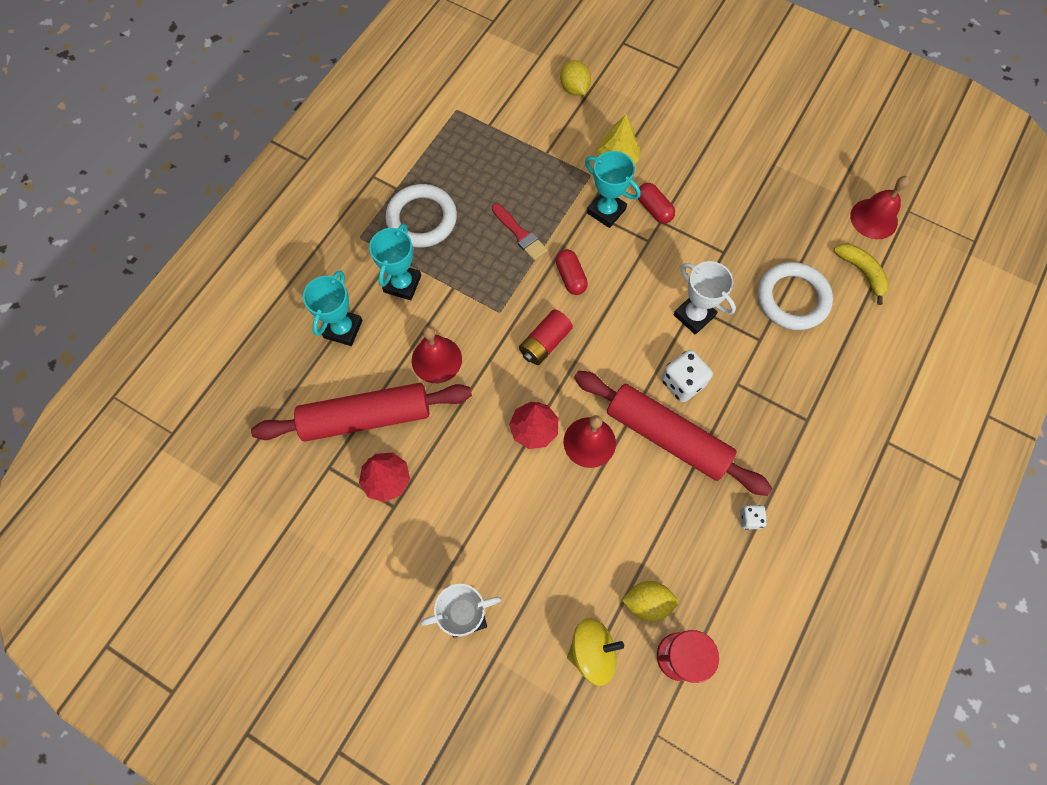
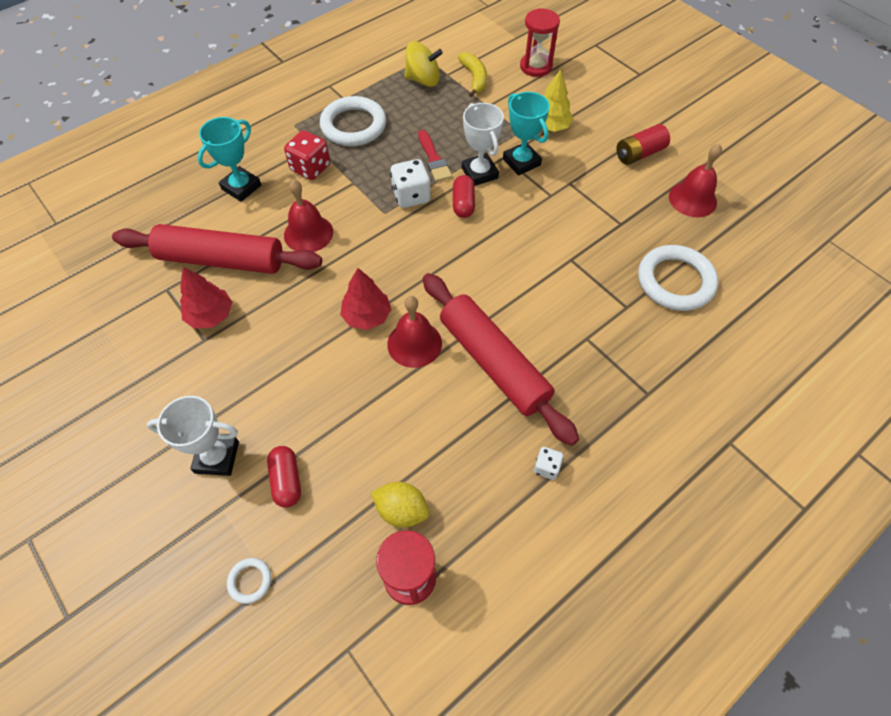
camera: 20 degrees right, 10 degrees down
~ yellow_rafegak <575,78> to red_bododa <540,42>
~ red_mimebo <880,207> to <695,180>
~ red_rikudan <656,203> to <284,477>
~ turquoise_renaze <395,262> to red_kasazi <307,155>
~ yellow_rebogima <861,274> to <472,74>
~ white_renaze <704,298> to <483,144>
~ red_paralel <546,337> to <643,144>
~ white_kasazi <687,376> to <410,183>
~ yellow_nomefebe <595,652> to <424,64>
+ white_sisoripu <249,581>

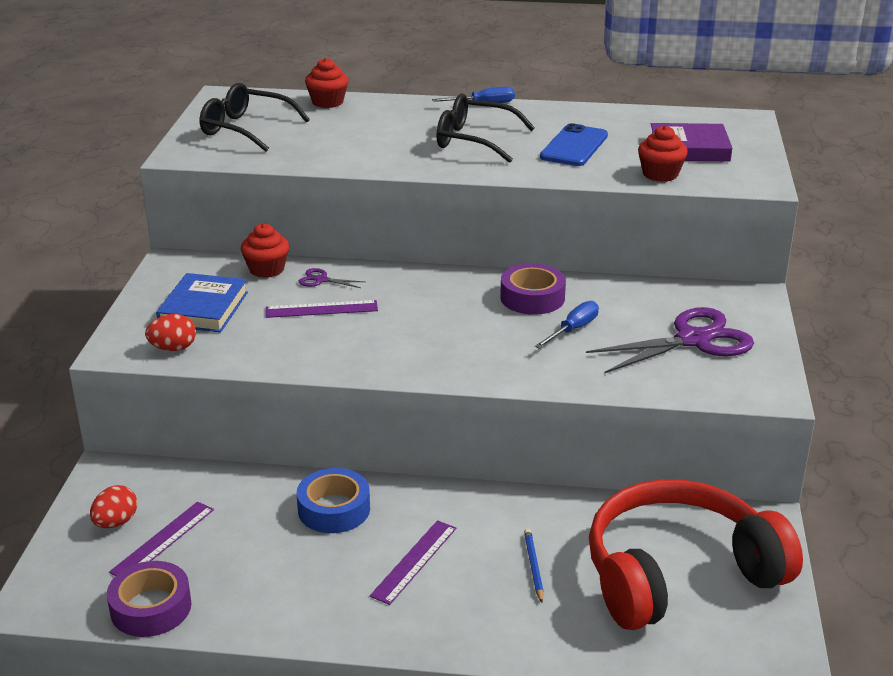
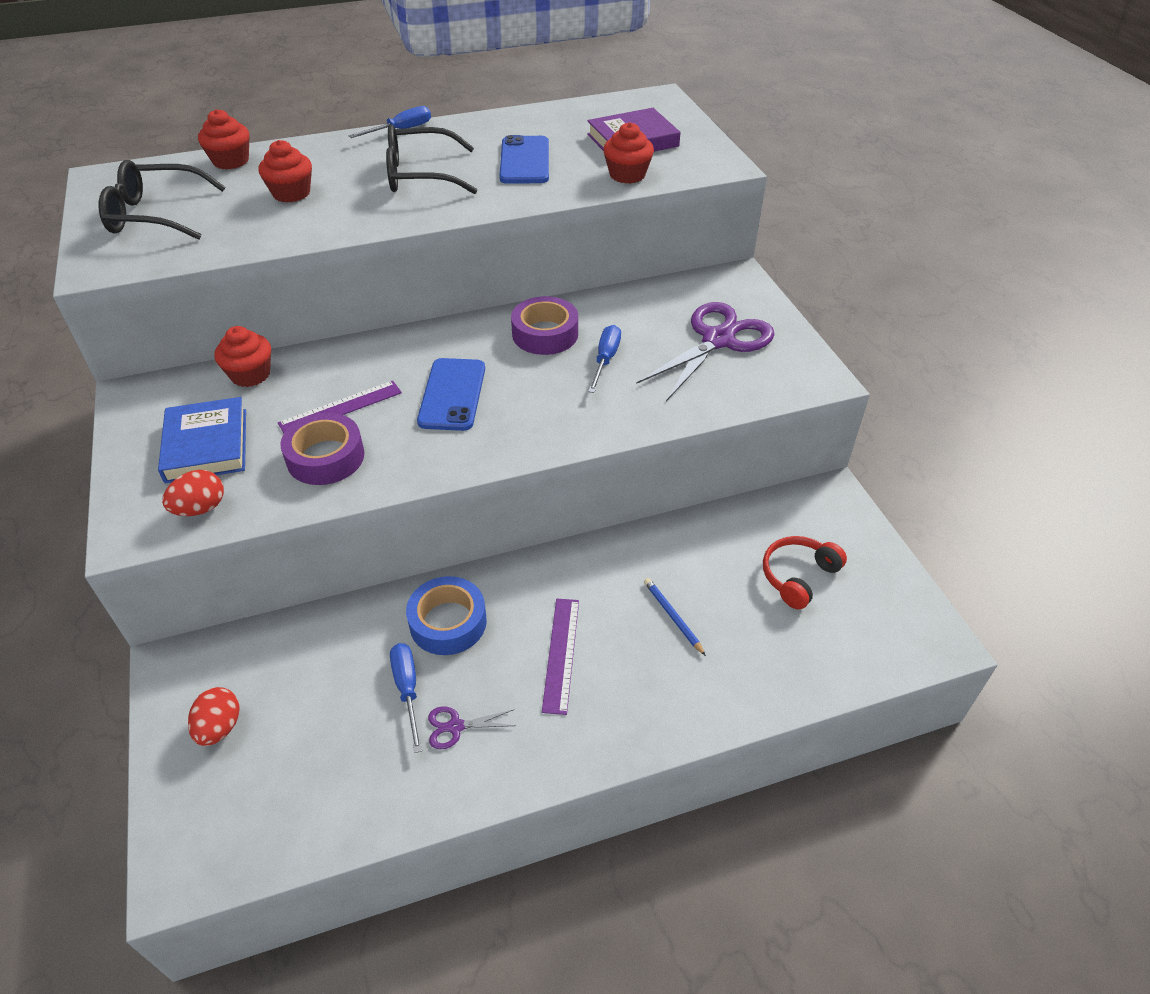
camera: 25 degrees left, 15 degrees up
~ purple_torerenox <331,278> to <472,727>
~ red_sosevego <696,554> = <805,572> x0.43
- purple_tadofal <161,538>
~ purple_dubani <149,599> to <322,449>
+ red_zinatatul <285,171>
+ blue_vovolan <451,394>
+ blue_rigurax <406,698>

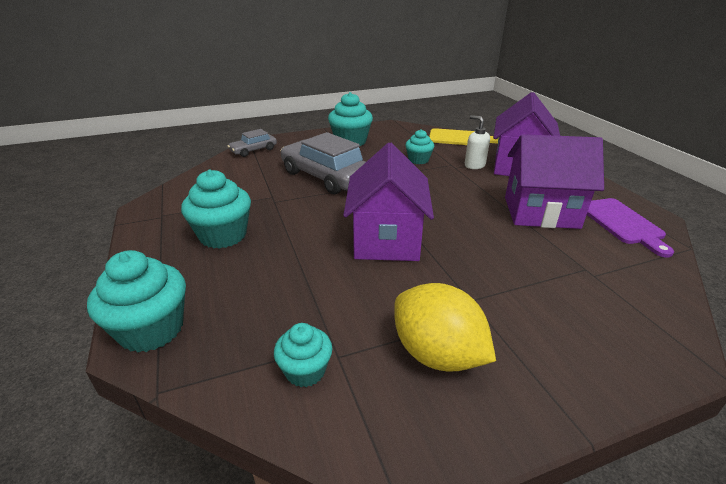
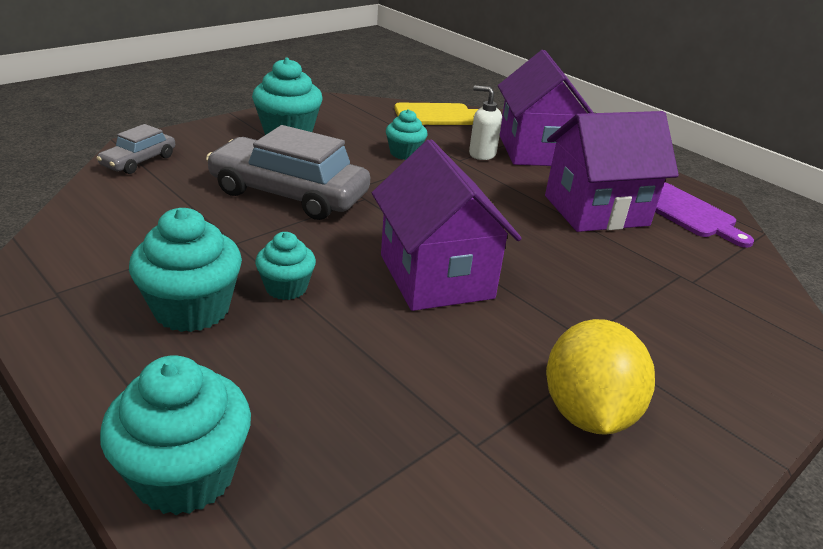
camera: 25 degrees left, 0 degrees up
~ yellow_rafegak <445,327> = <600,377> 75 degrees clockwise
~ turquoise_zinatatul <303,355> to <285,266>

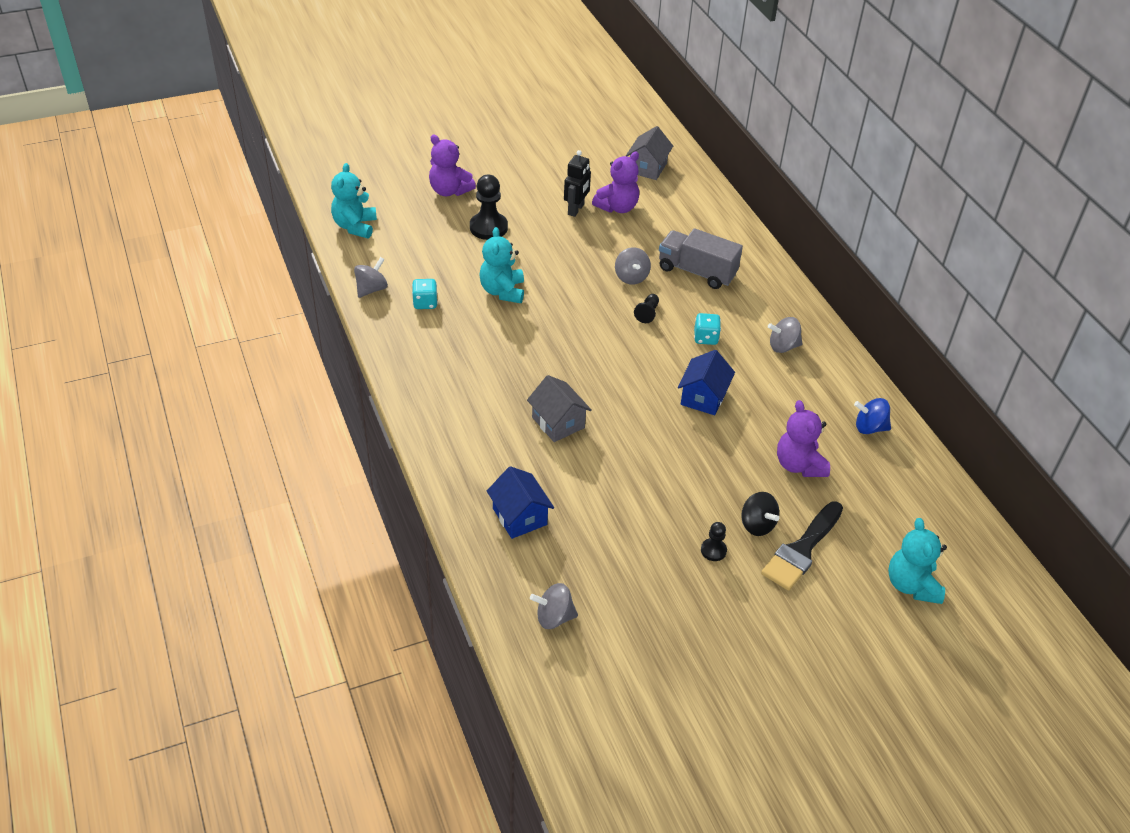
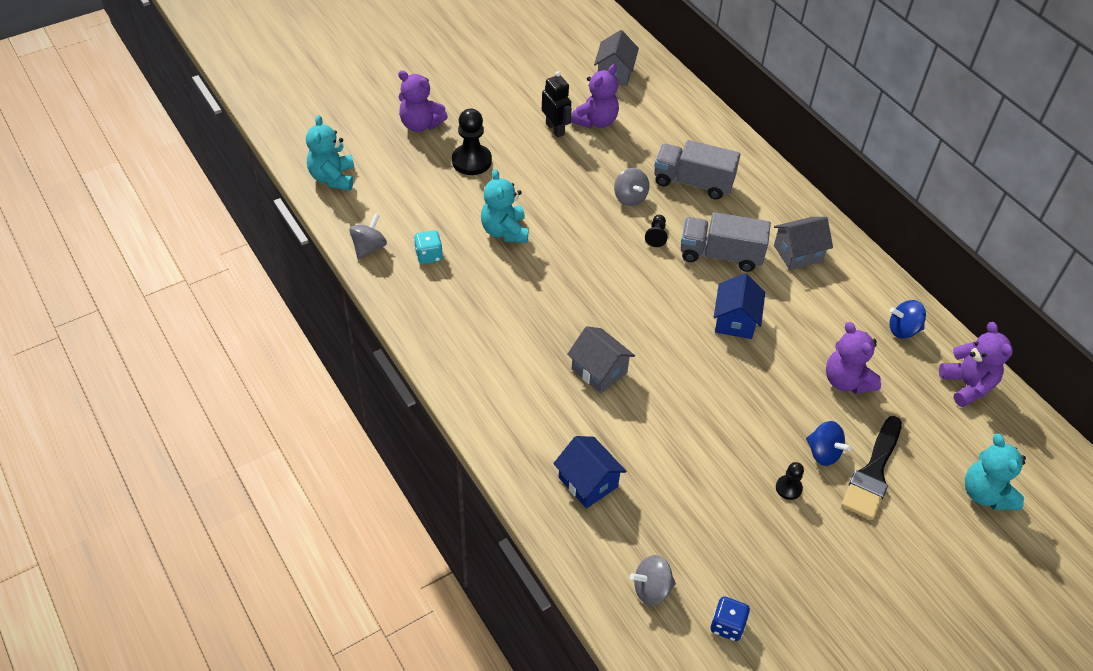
camera: 10 degrees left, 5 degrees up
~ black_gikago <577,183> = <557,104> 45 degrees counterclockwise
~ turquoise_kasazi <707,329> to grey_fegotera <726,242>
~ grey_nomefebe <785,335> to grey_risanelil <803,243>
~ black_nomefebe <760,514> to blue_nomefebe <829,443>
+ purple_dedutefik <976,364>
+ blue_kasazi <730,618>

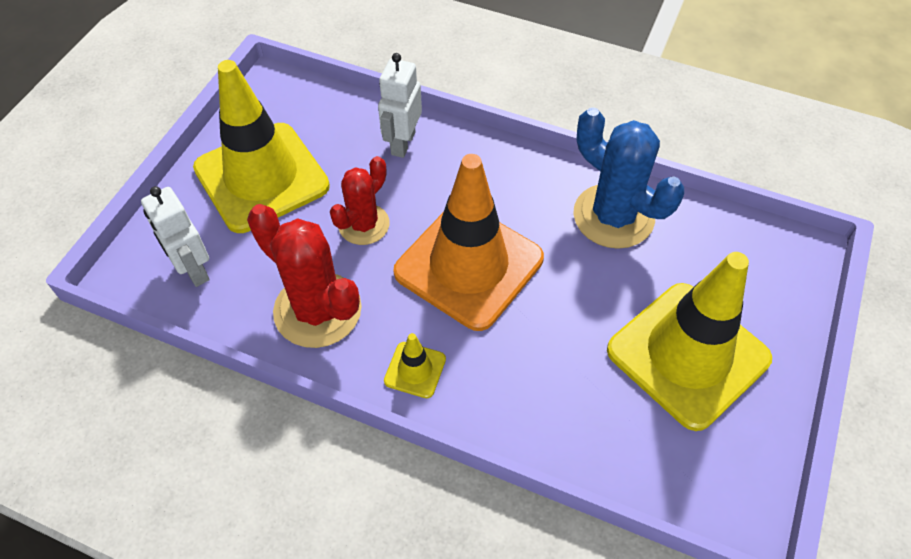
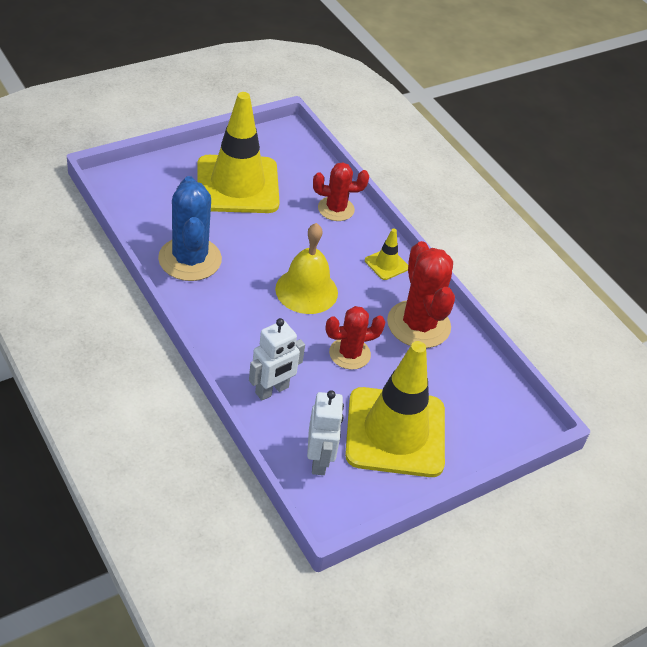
camera: 150 degrees left, 10 degrees down
~ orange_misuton <468,242> to yellow_mimebo <306,268>
~ white_gikago <175,236> to <325,432>
+ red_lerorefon <341,191>

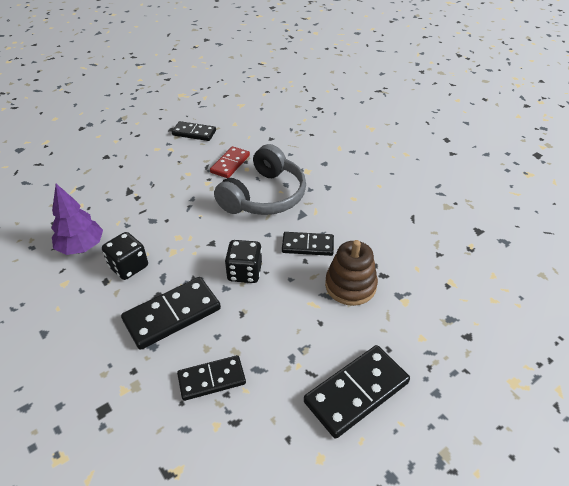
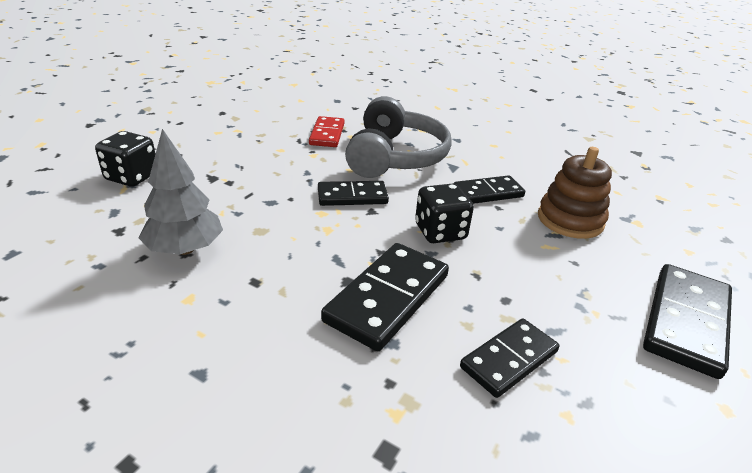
camera: 25 degrees left, 10 degrees down
~ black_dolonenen <194,131> to <353,193>
~ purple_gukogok <77,219> to grey_gukogok <181,192>
~ black_kasazi <125,256> to <125,159>

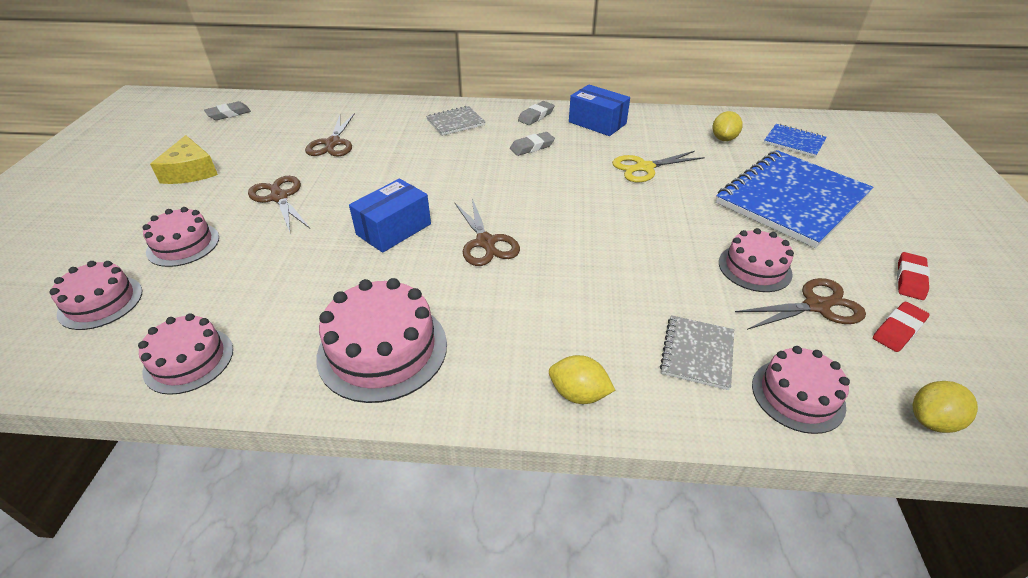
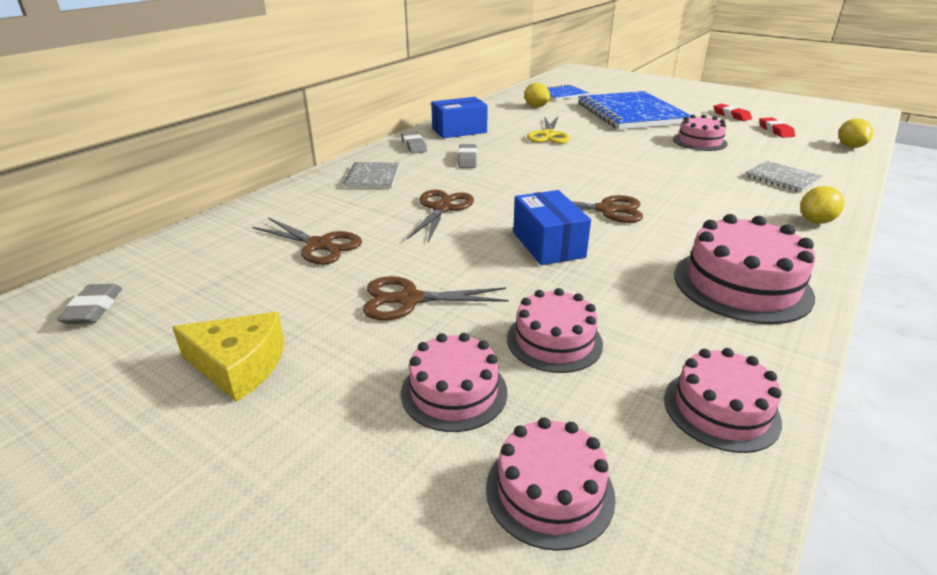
camera: 60 degrees left, 10 degrees down
~ brown_torerenox <800,304> to <440,216>
~ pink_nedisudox <801,390> to <555,330>

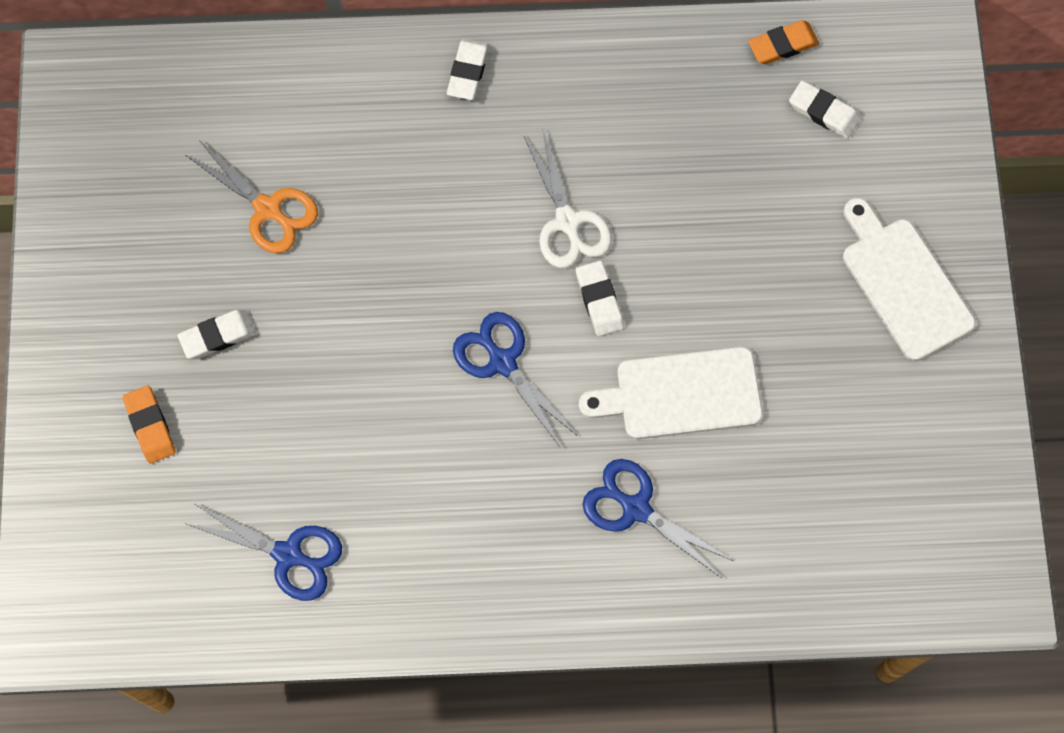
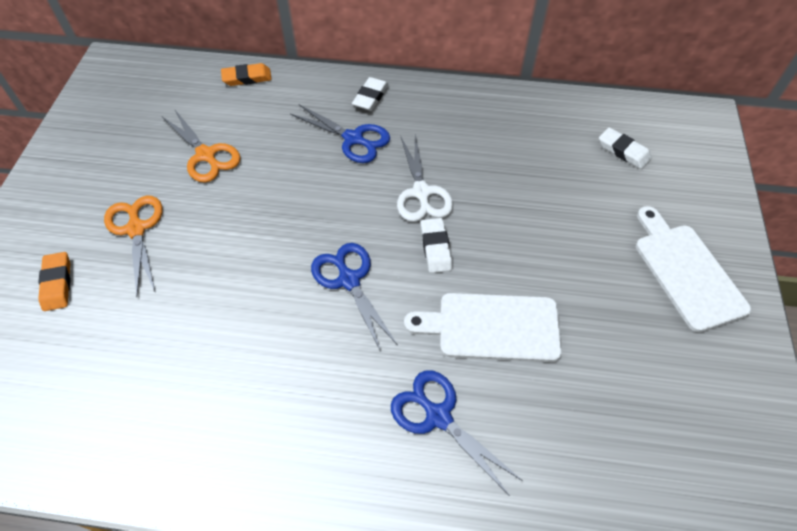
camera: 10 degrees right, 15 degrees down
~ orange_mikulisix <783,42> to <246,74>
~ white_mikulisix <217,334> to orange_torerenox <133,246>
~ blue_torerenox <264,552> to <340,133>

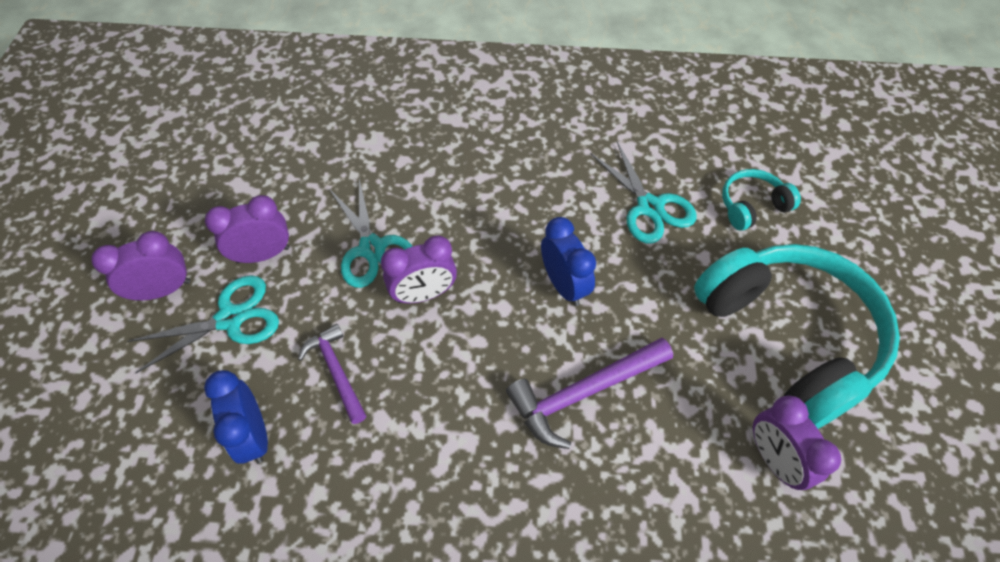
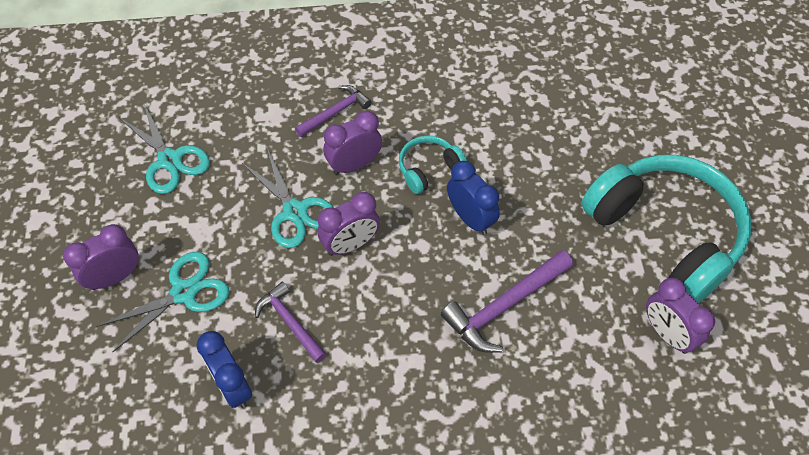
camera: 10 degrees left, 0 degrees up
~ turquoise_torerenox <643,193> to <164,149>
~ turquoise_sosevego <761,200> to <433,165>
~ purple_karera <247,229> to <352,143>
+ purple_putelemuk <333,111>

